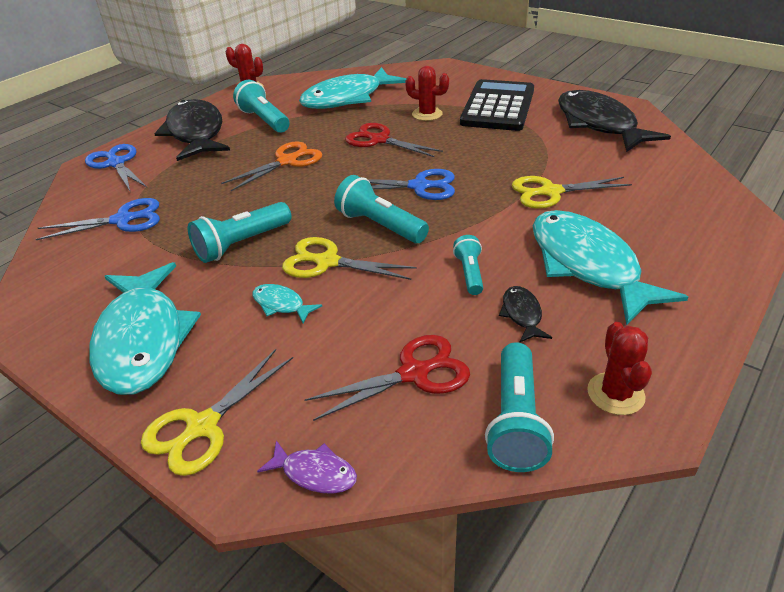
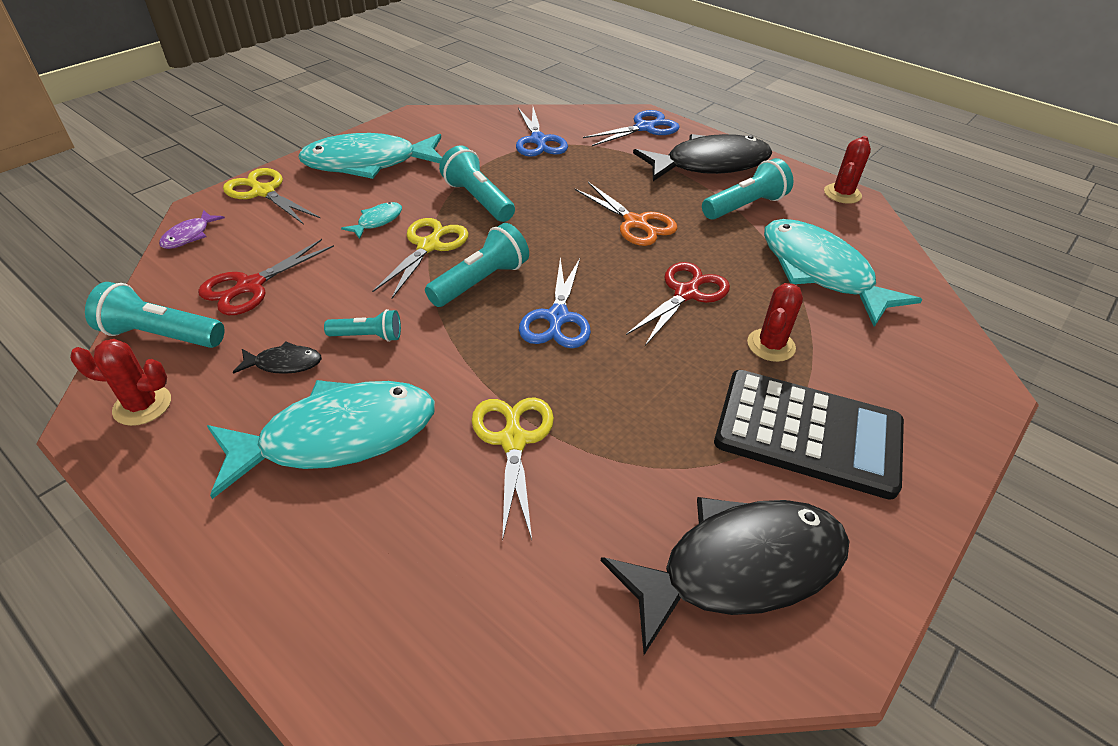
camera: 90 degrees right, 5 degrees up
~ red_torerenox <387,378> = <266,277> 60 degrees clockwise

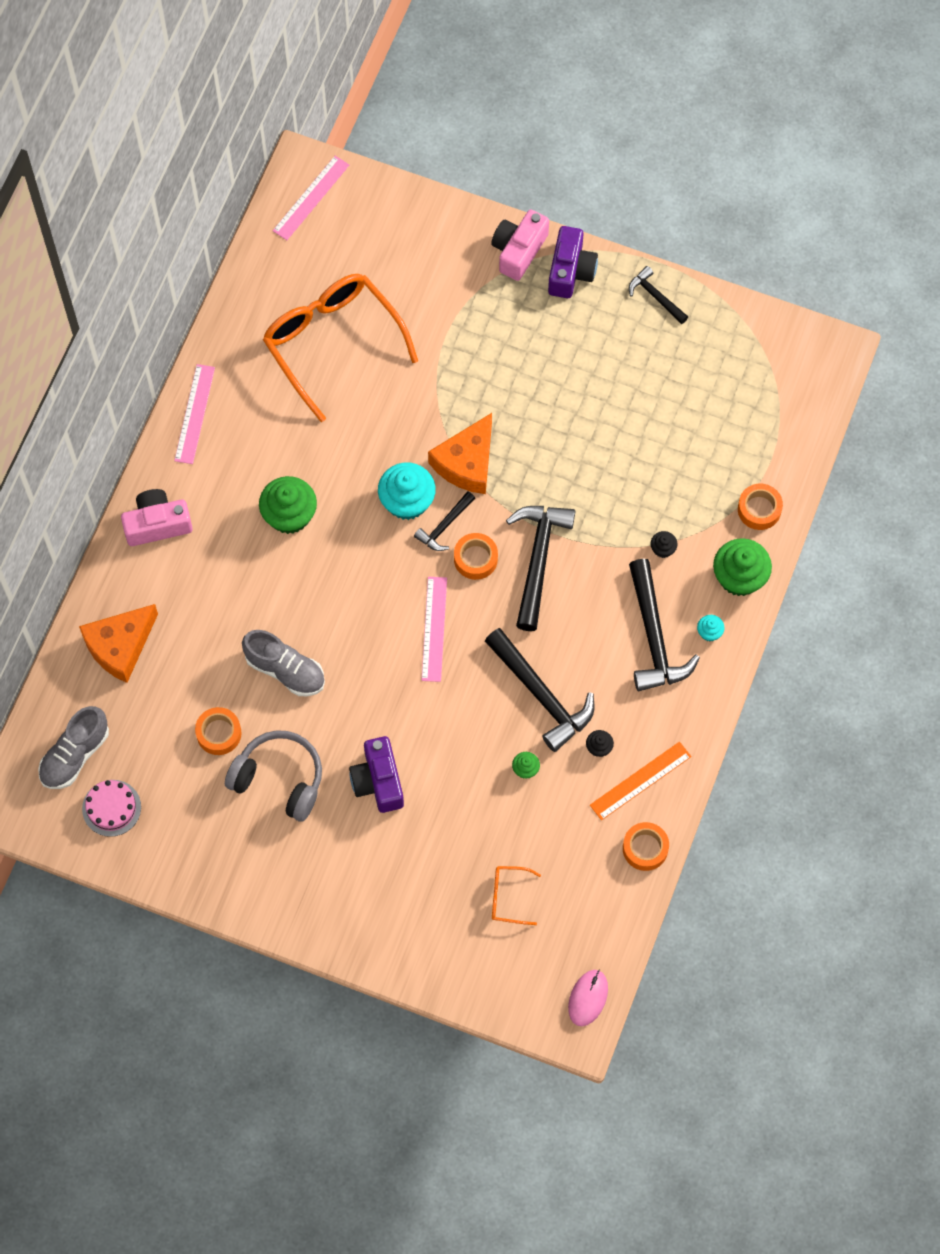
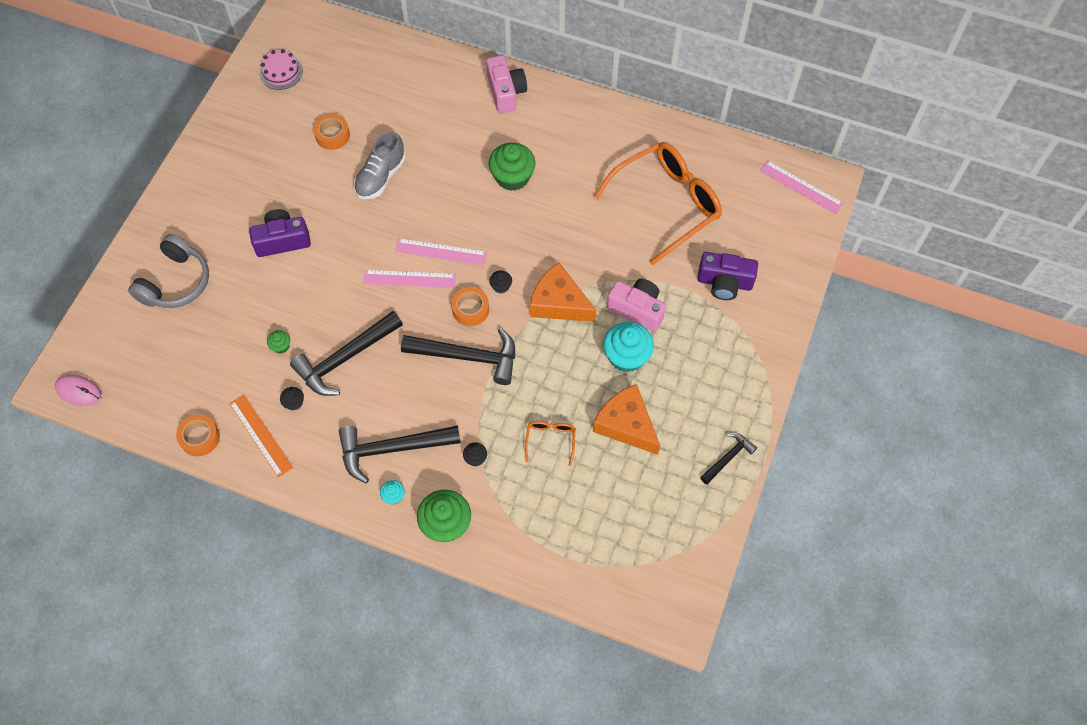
camera: 90 degrees right, 5 degrees down
~ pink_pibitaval <520,245> to <636,305>
~ purple_pibitaval <573,262> to <727,276>
~ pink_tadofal <194,414> to <441,252>
~ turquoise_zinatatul <407,491> to <628,347>
- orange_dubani <760,507>
~ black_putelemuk <444,521> to black_zinatatul <500,282>
~ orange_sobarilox <118,643> to <626,419>
- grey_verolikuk <73,747>
~ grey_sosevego <273,776> to <168,271>
~ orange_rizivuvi <516,895> to <550,443>

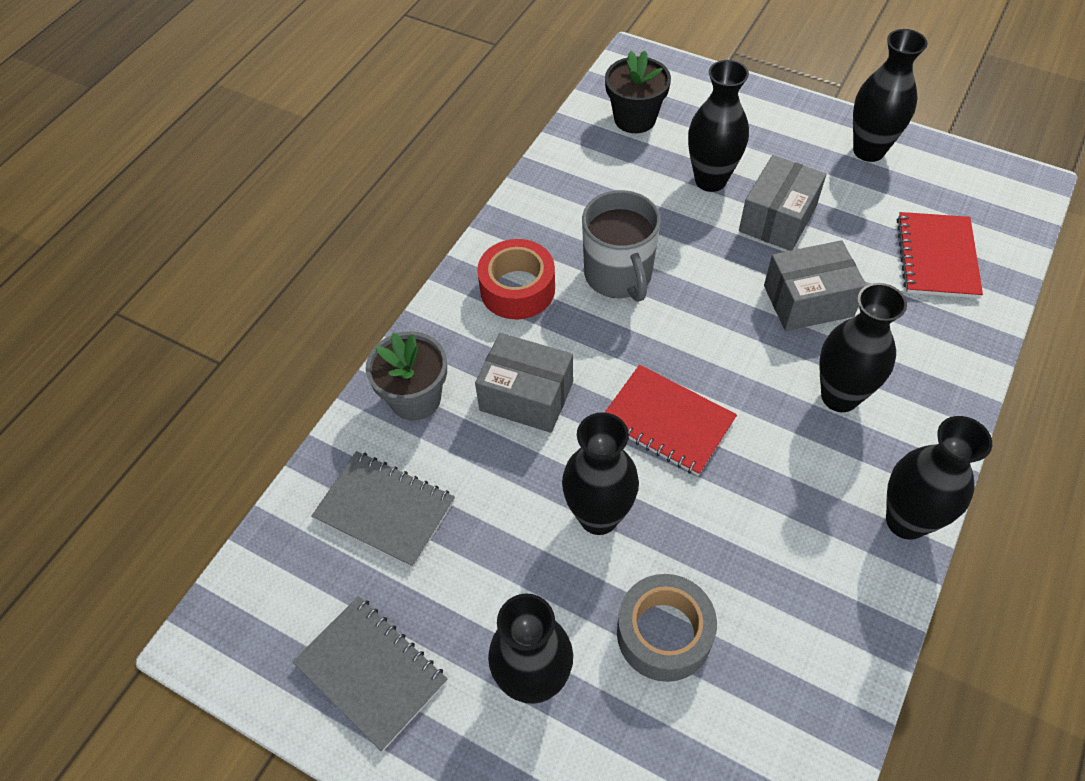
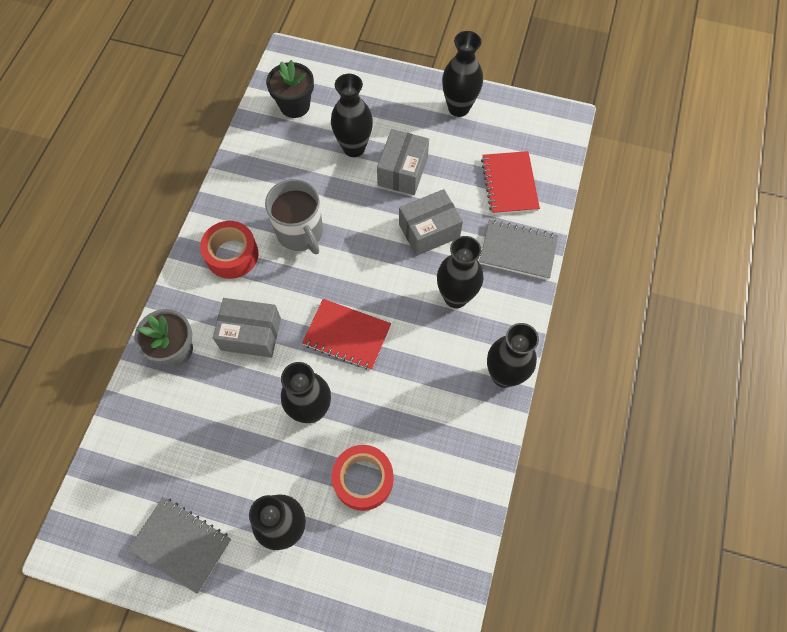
camera: 15 degrees left, 10 degrees up
~ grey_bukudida <383,509> to <518,250>
~ grey_dubani <667,628> to red_dubani <362,478>

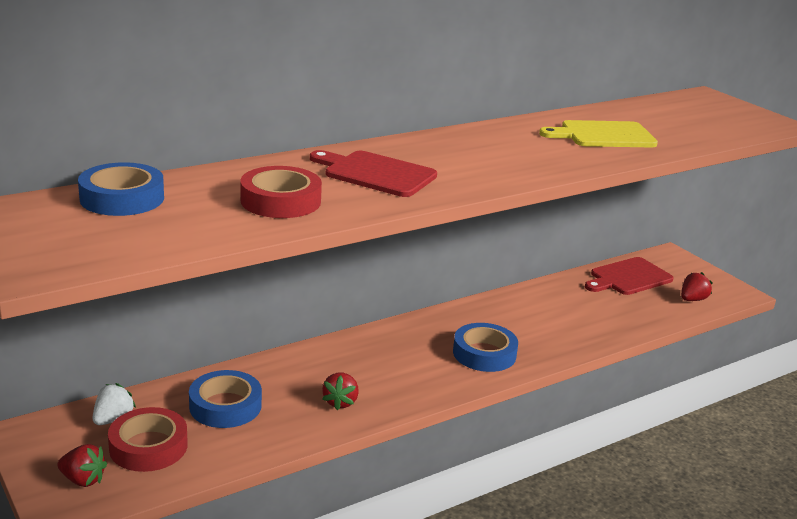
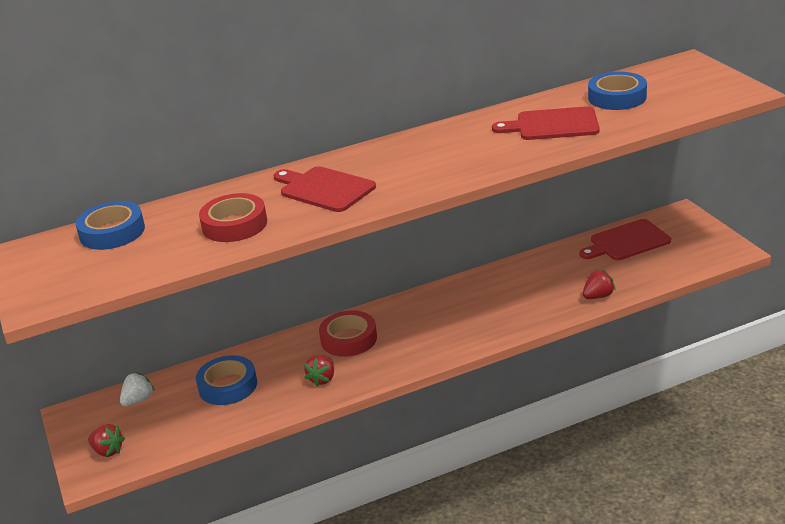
camera: 15 degrees right, 5 degrees up
~ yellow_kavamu <598,133> to red_kavamu <546,123>
~ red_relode <697,286> to <599,284>
~ blue_dubani <485,347> to <617,91>
~ red_dubani <148,439> to <348,333>

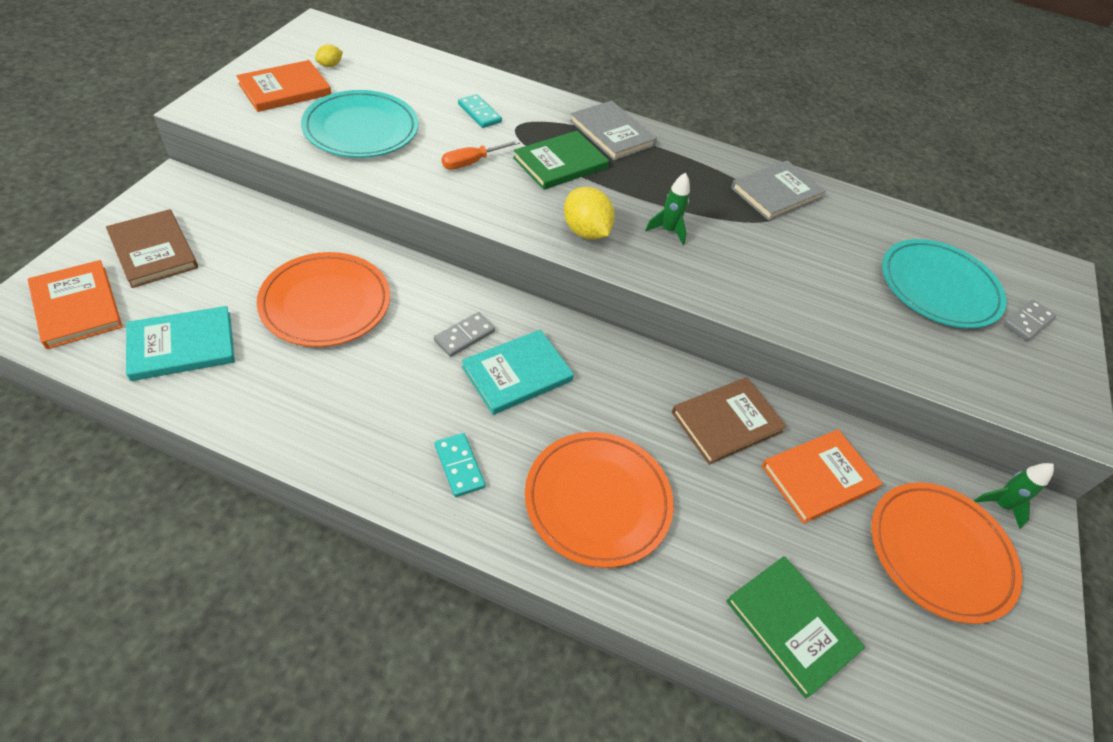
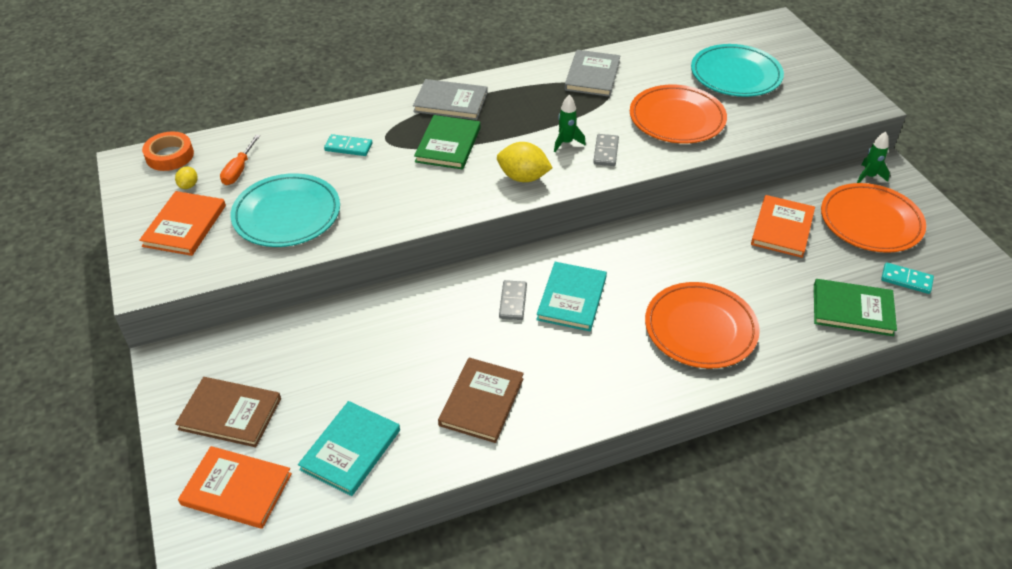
camera: 35 degrees left, 5 degrees down
~ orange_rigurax <481,155> to <240,160>
~ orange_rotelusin <323,299> to <678,114>
~ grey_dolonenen <1030,320> to <606,150>
~ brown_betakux <729,421> to <481,400>
~ turquoise_dolonenen <460,465> to <907,278>
+ orange_dubani <168,151>

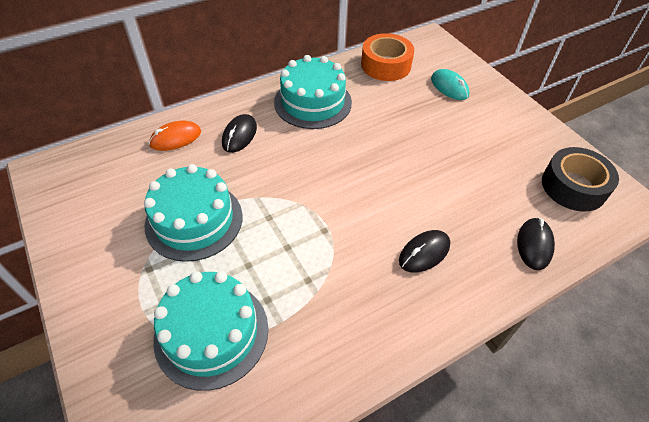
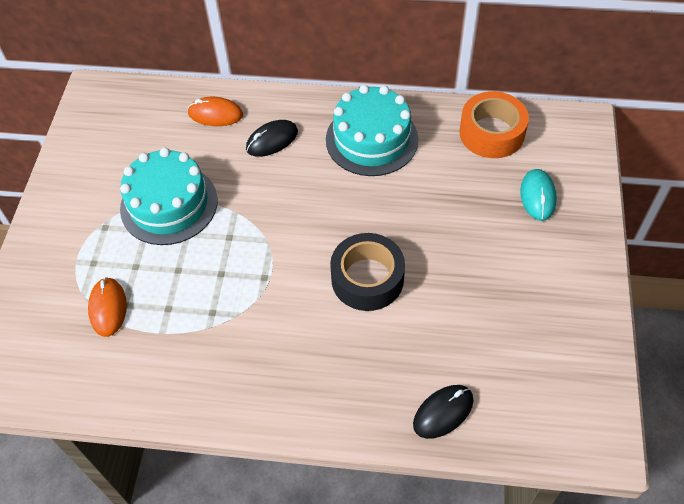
camera: 40 degrees right, 5 degrees up
~ black_dubani <580,179> to <367,272>
- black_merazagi <424,251>
~ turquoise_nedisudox <210,331> to orange_merazagi <107,307>

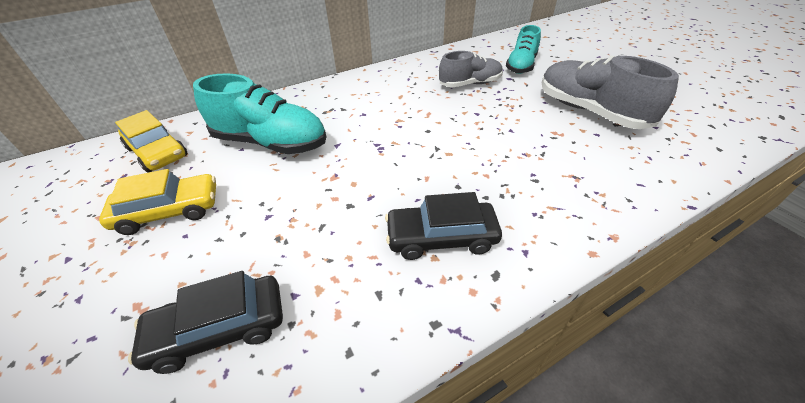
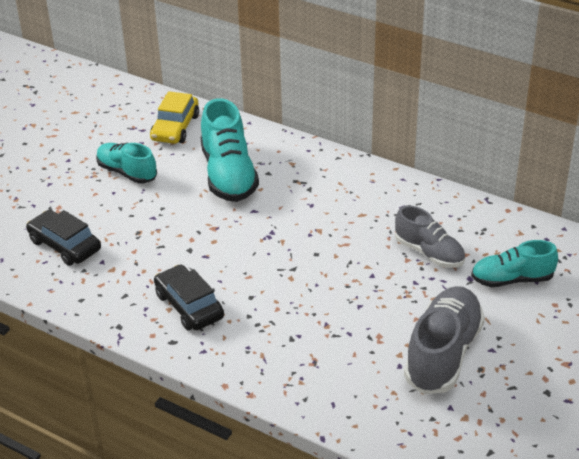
camera: 60 degrees right, 5 degrees down
~ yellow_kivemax <157,202> to turquoise_verolikuk <126,163>

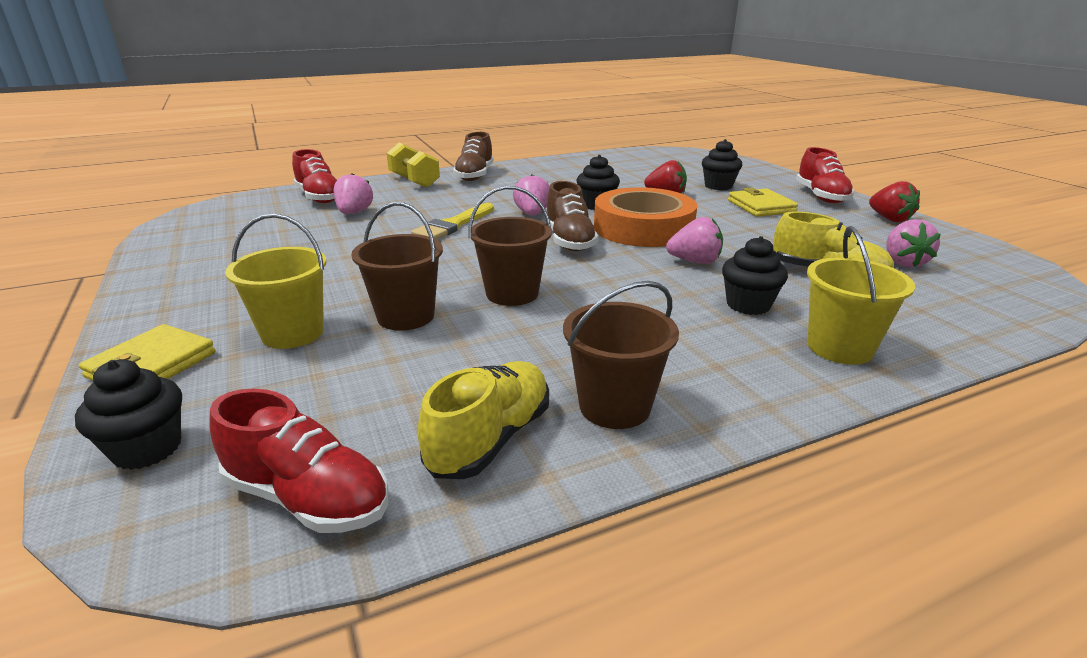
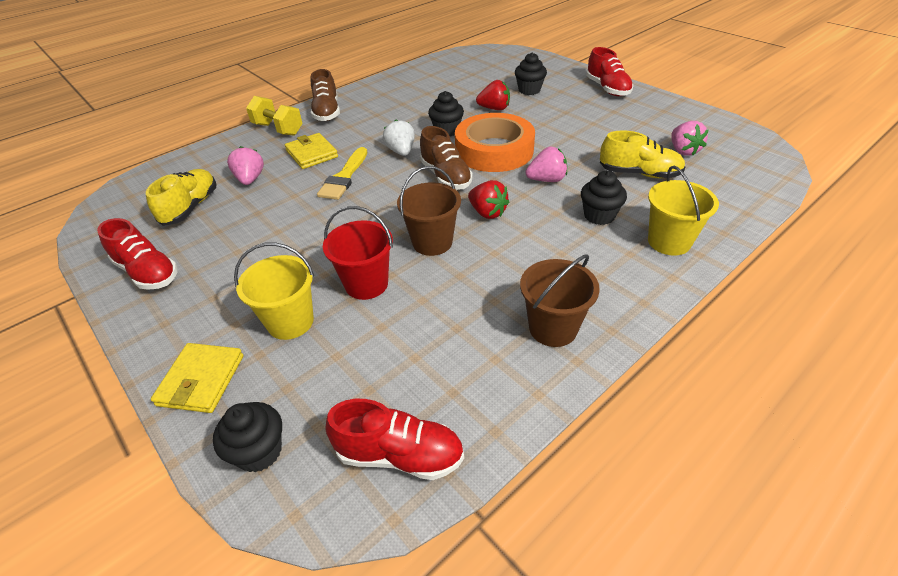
camera: 15 degrees left, 15 degrees up
~ red_verolikuk <314,176> to <137,254>
~ pink_relode <531,195> to white_relode <399,137>
~ red_relode <894,201> to <488,199>
~ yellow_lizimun <763,202> to <311,151>
~ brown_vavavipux <397,266> to red_vavavipux <358,253>
~ yellow_verolikuk <483,420> to <181,197>

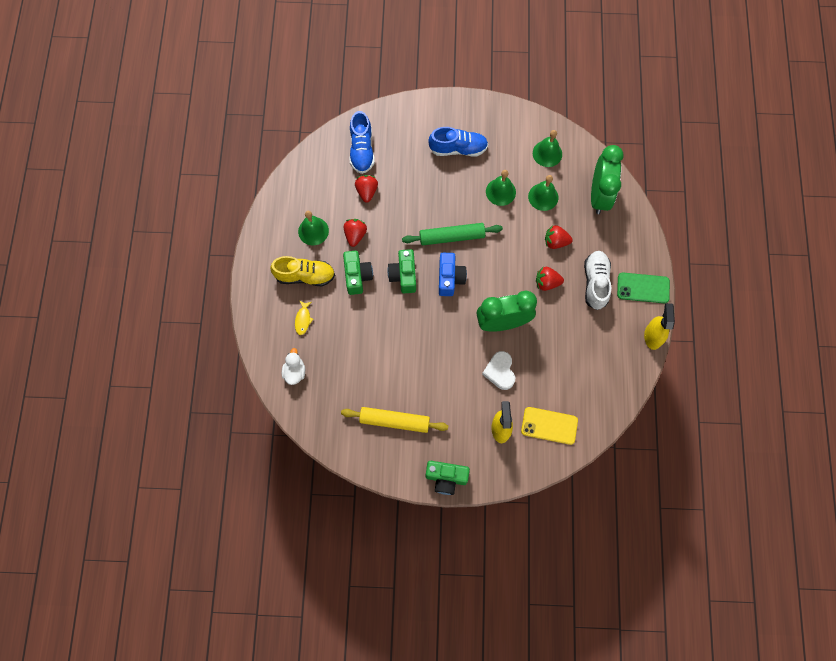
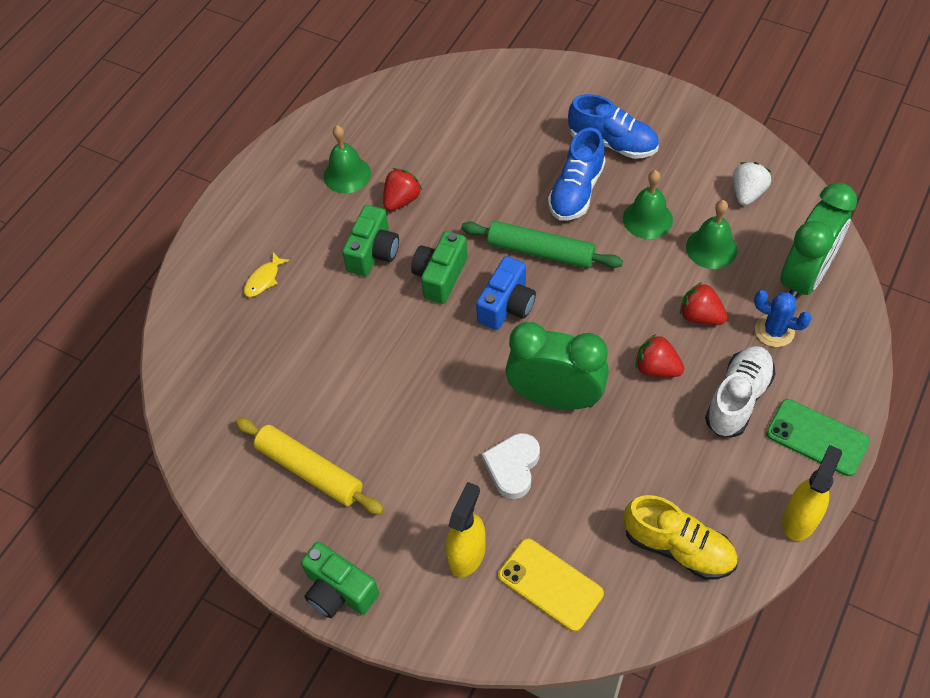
camera: 30 degrees right, 15 degrees down
~ blue_verolikuk <362,142> to <577,174>
~ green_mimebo <547,148> to white_relode <752,184>
- red_relode <366,189>
~ yellow_verolikuk <302,271> to <681,537>
- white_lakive <293,366>
+ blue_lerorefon <783,318>

